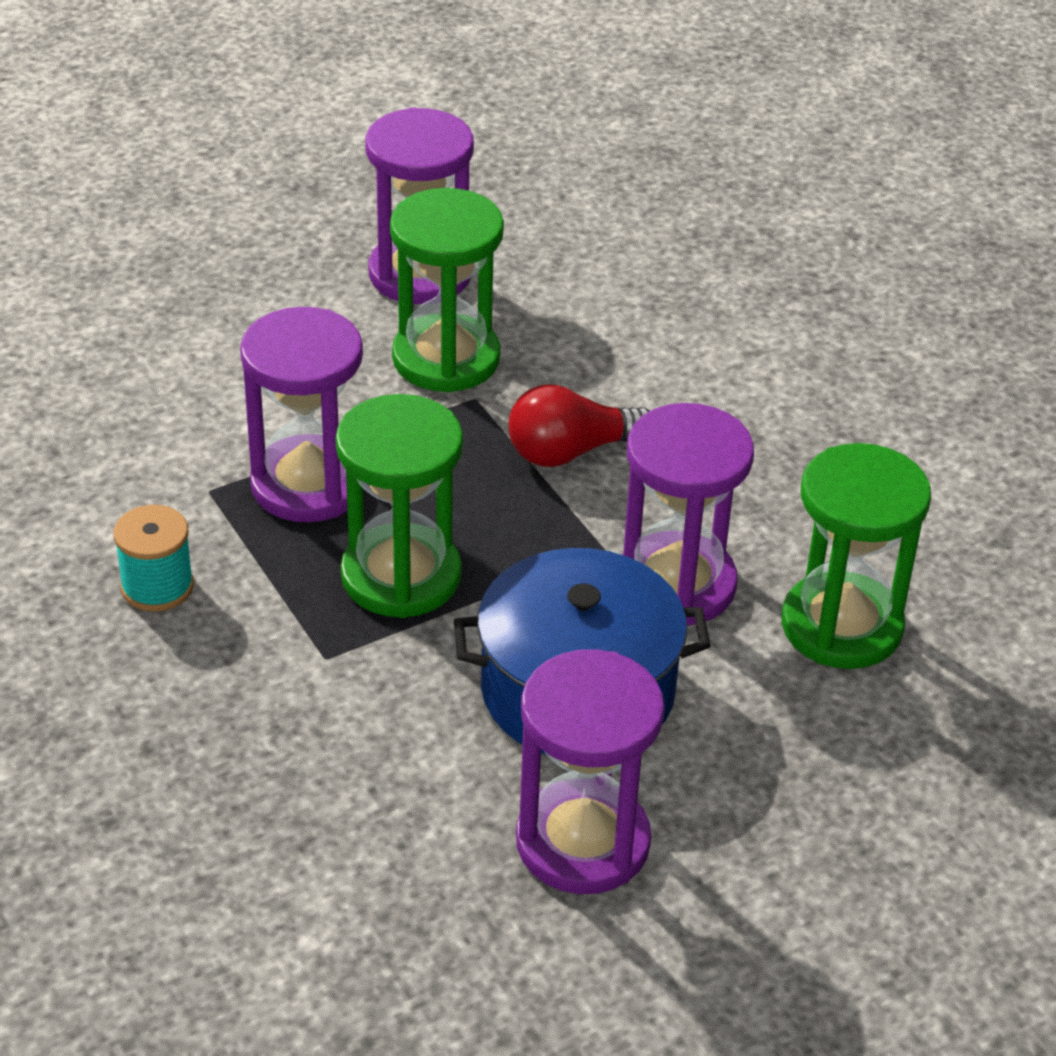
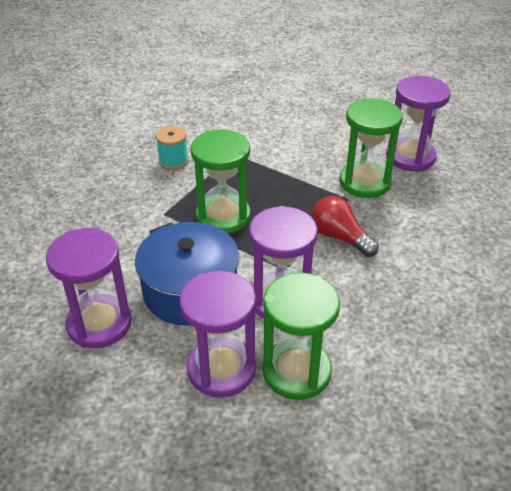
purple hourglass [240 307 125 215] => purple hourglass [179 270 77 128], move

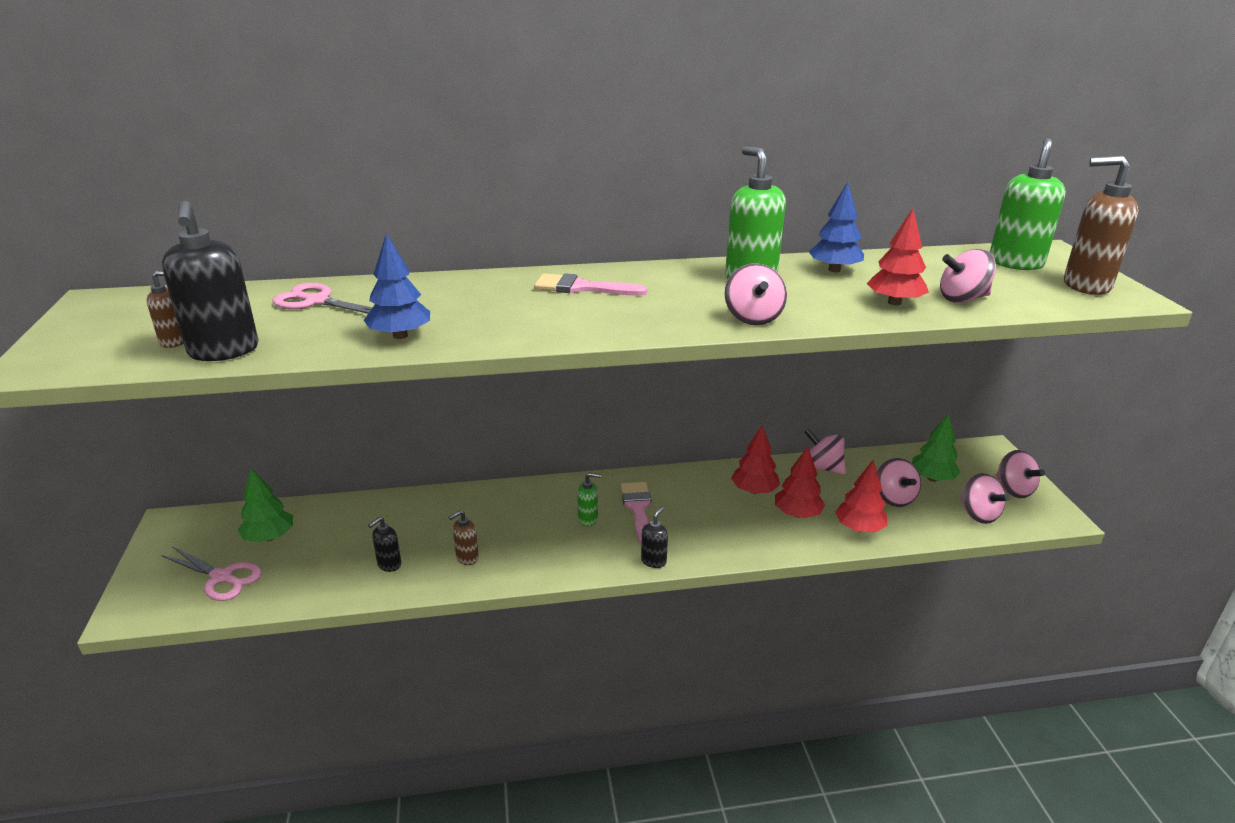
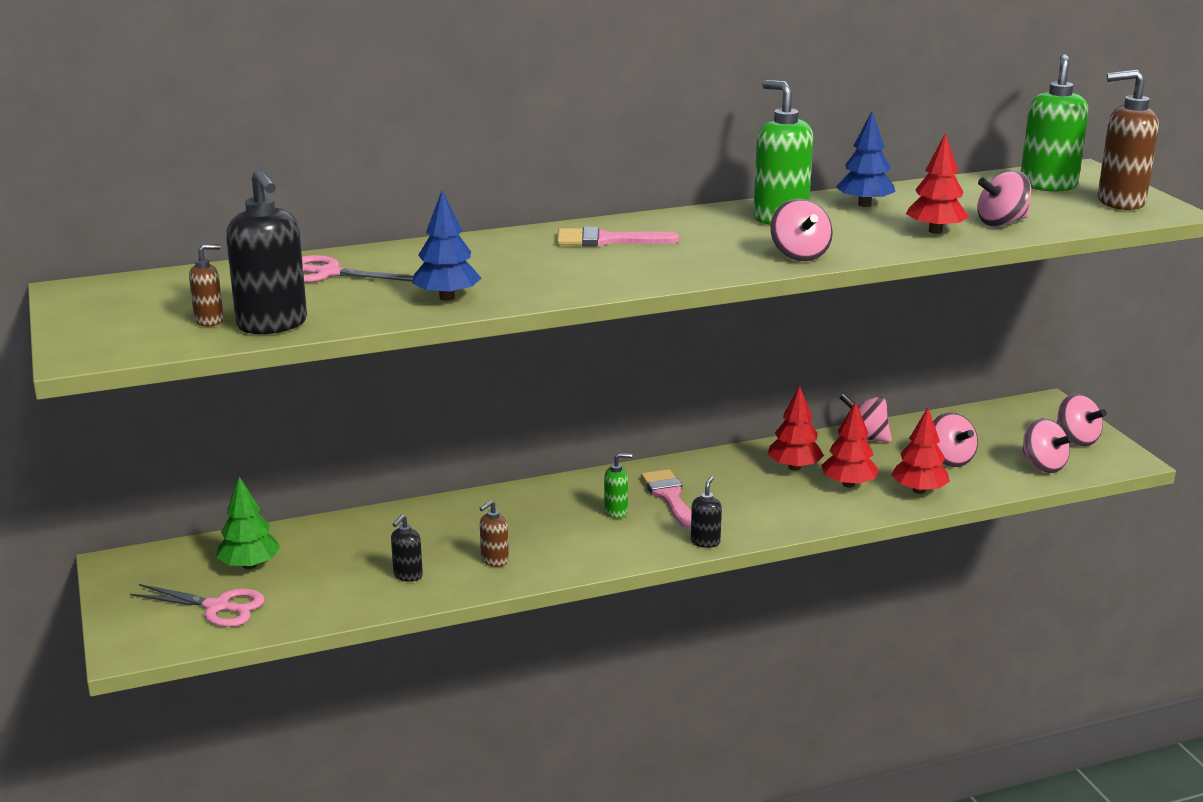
green tree [912 414 49 68] => nothing

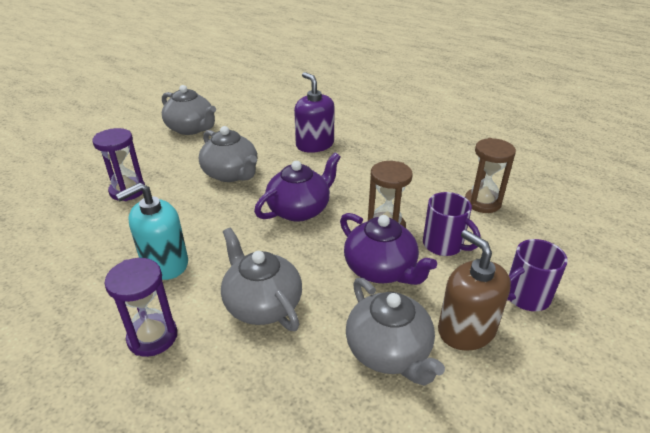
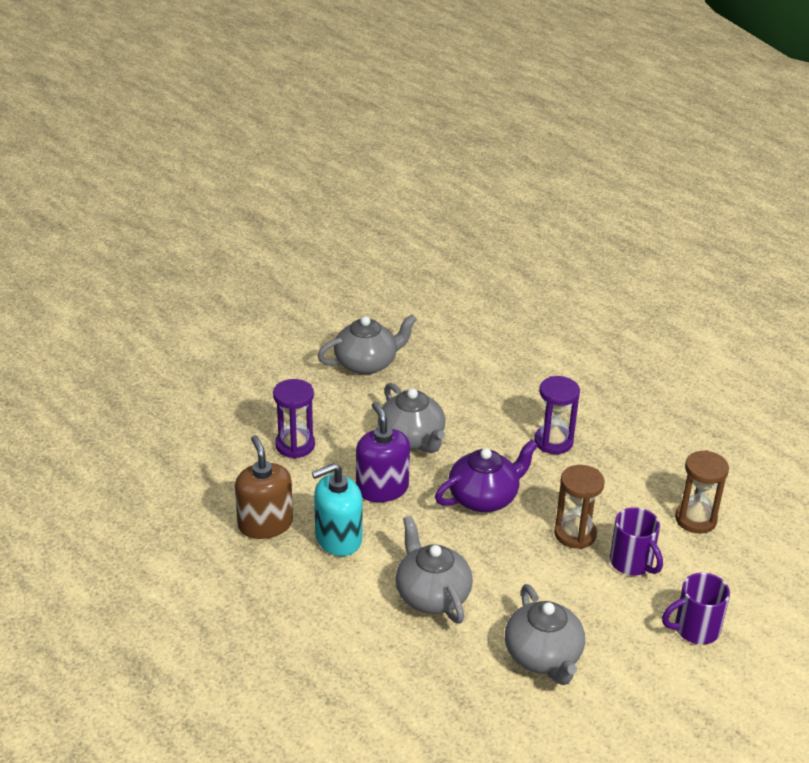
purple soap dispenser [294 72 41 81] => purple soap dispenser [356 402 54 100], move
grey teapot [162 85 54 50] => grey teapot [318 314 99 61], 75 degrees counterclockwise
purple teapot [340 213 97 72] => nothing
brown soap dispenser [438 230 73 121] => brown soap dispenser [235 435 58 104], move
purple hourglass [105 258 72 99] => purple hourglass [534 376 46 78], move

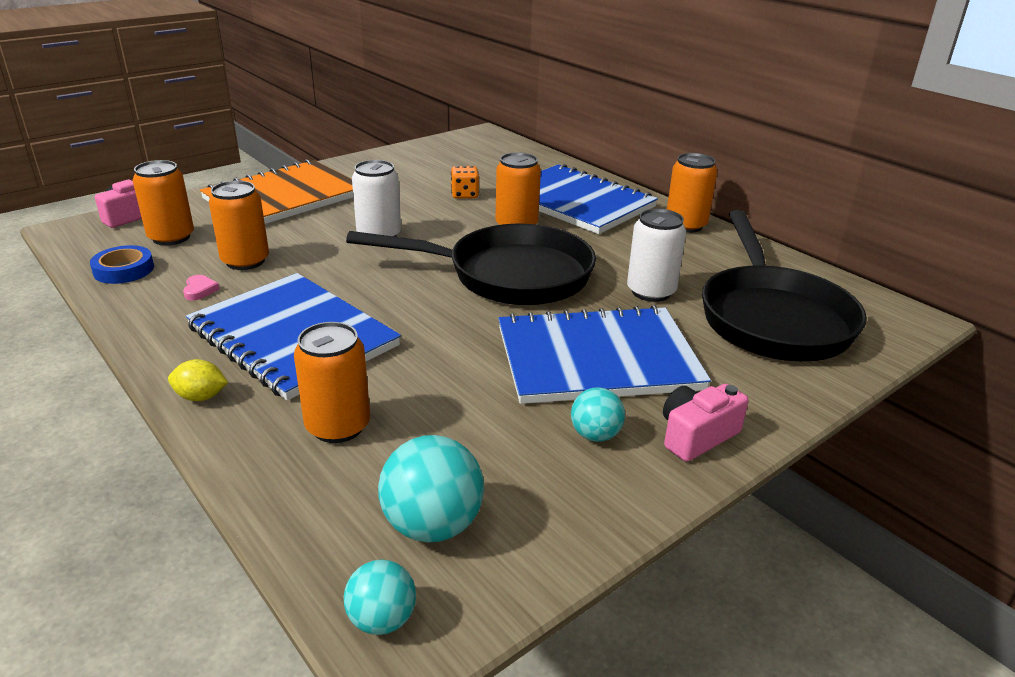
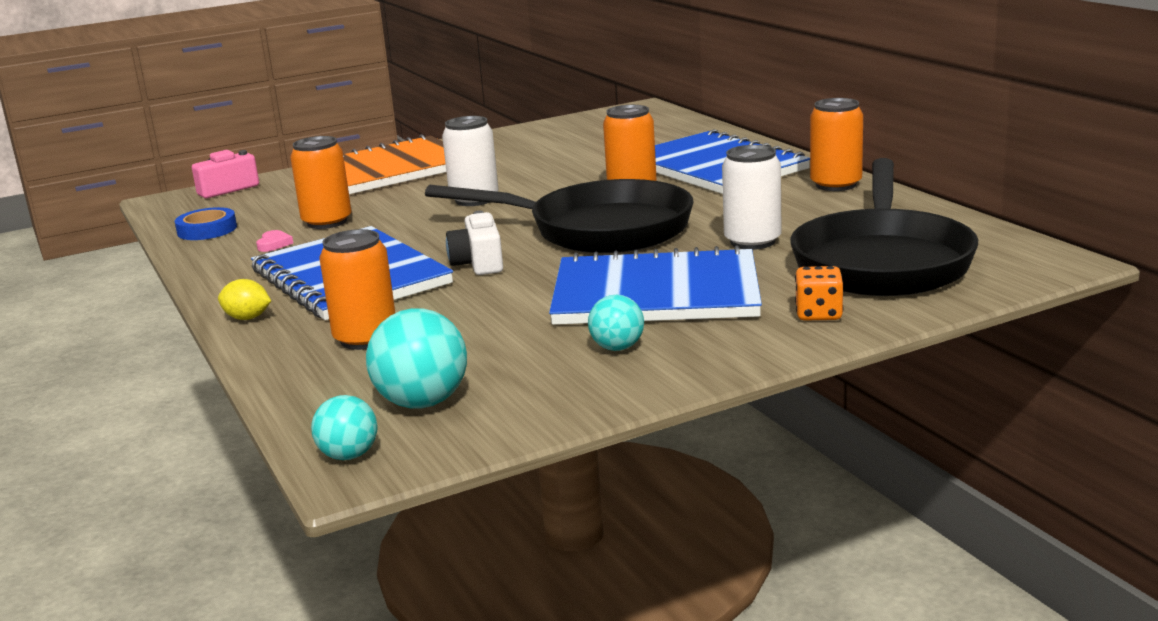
orange can [133 160 61 85] => nothing
orange dice [451 166 28 33] => orange dice [795 266 48 55], move
pink camera [663 384 86 78] => nothing
nothing => white camera [446 211 57 64]

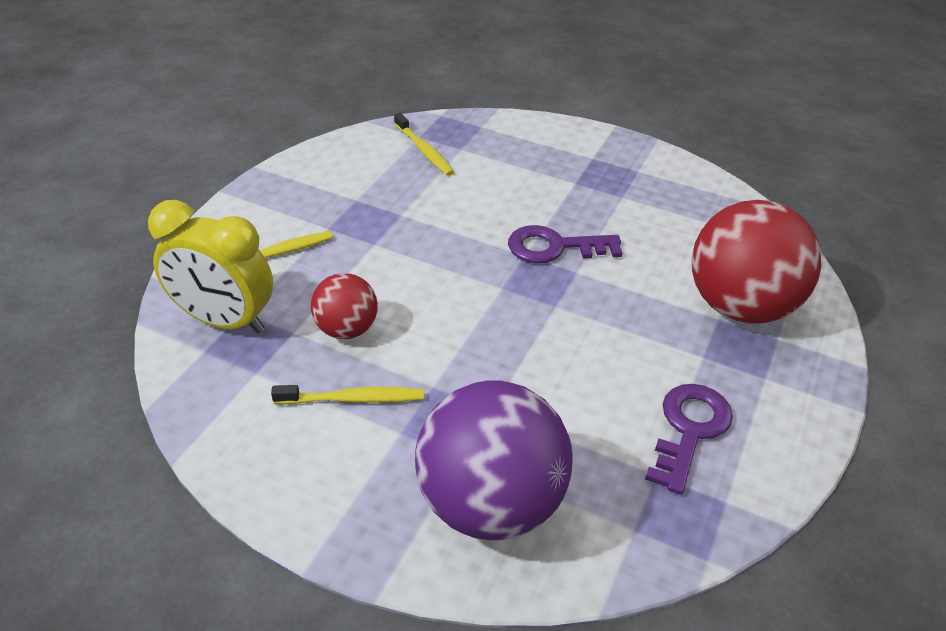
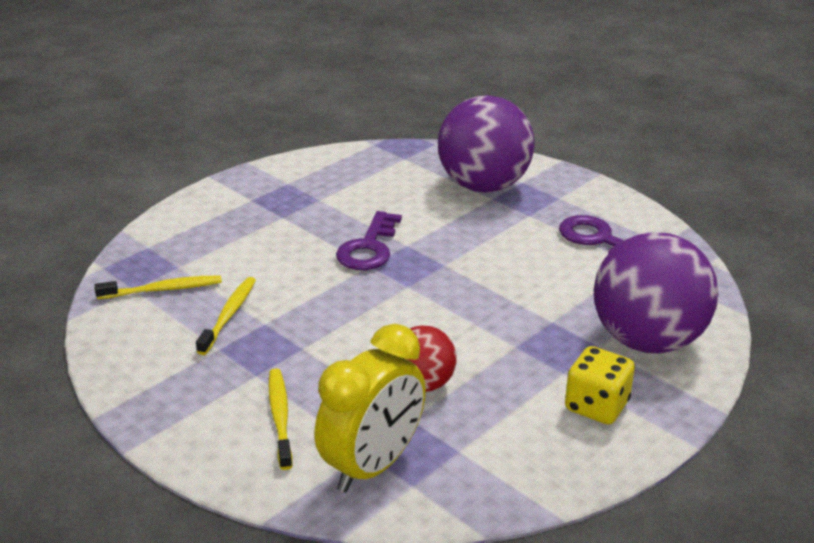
red ball [692 200 129 123] => purple ball [438 95 97 98]
yellow toothbrush [271 385 153 19] => yellow toothbrush [196 277 60 78], move
nothing => yellow dice [565 346 70 78]

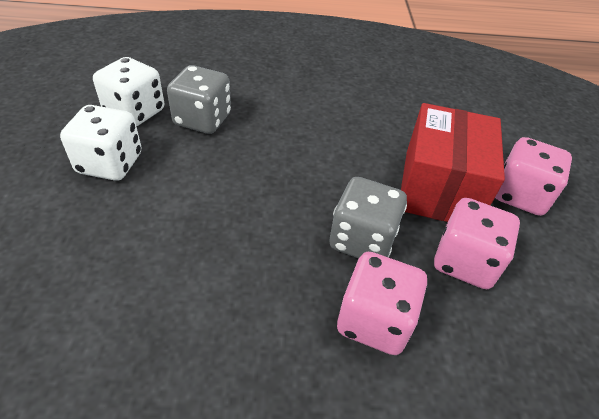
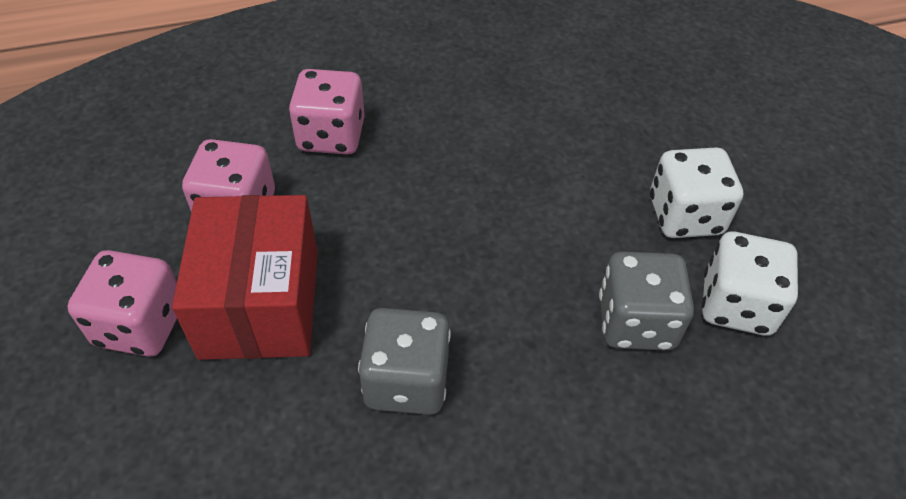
grey dice [329 177 78 82] => grey dice [358 308 93 107], move

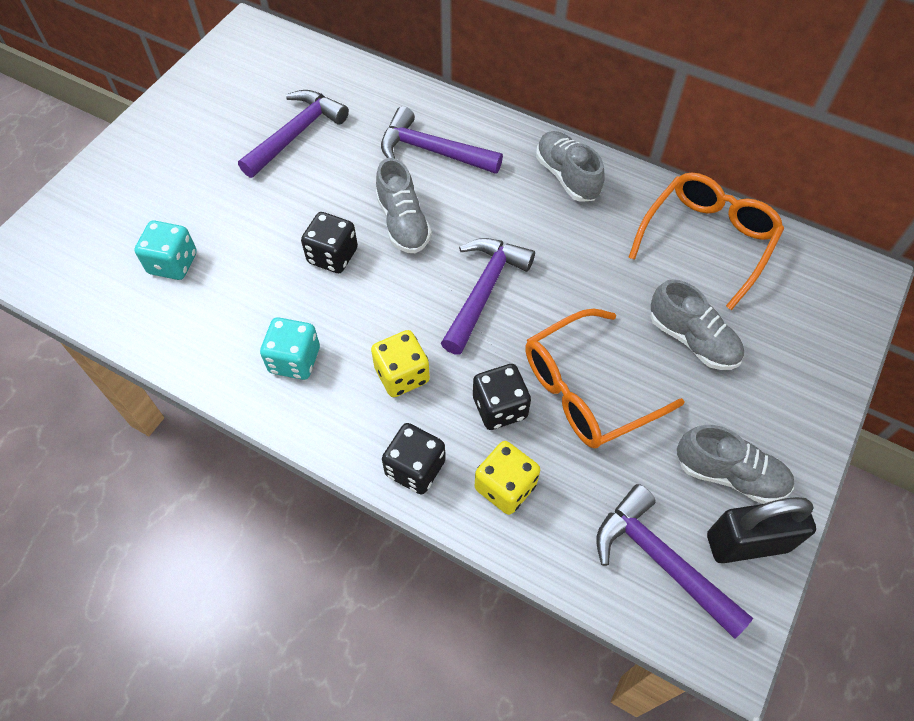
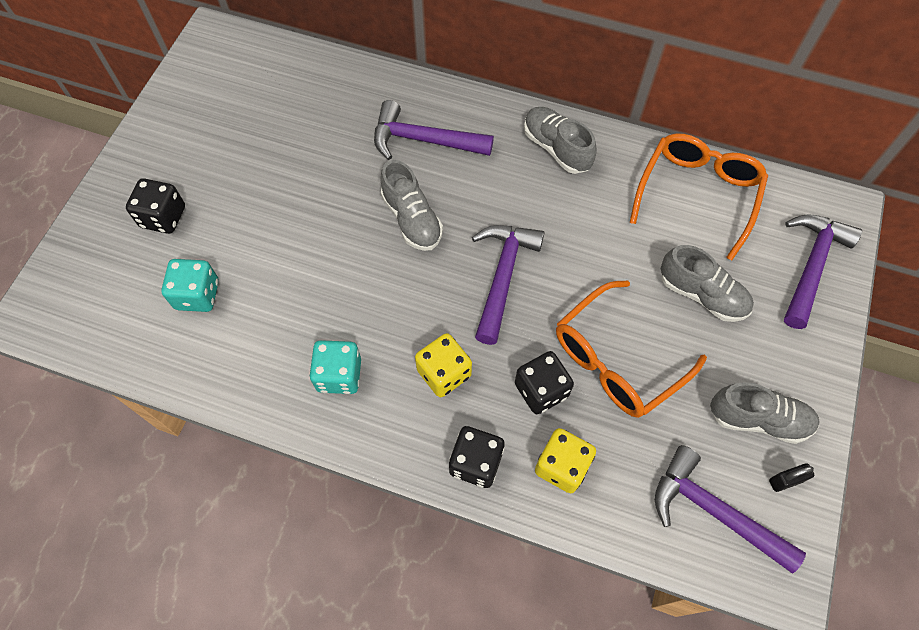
purple hammer [238 90 111 88] => purple hammer [784 215 78 114], move
black dice [301 212 57 61] => black dice [126 178 59 56], move
black padlock [707 497 109 66] => black padlock [769 463 46 29], x0.46

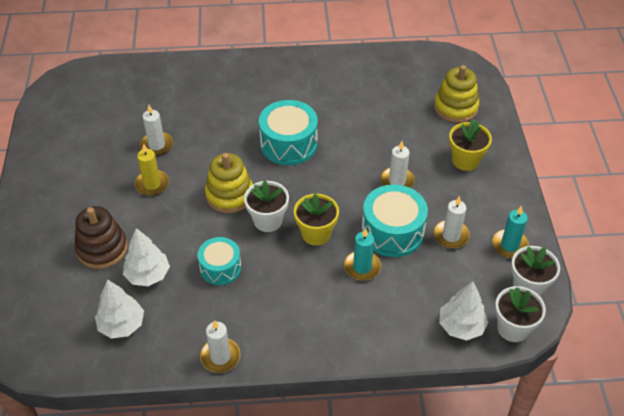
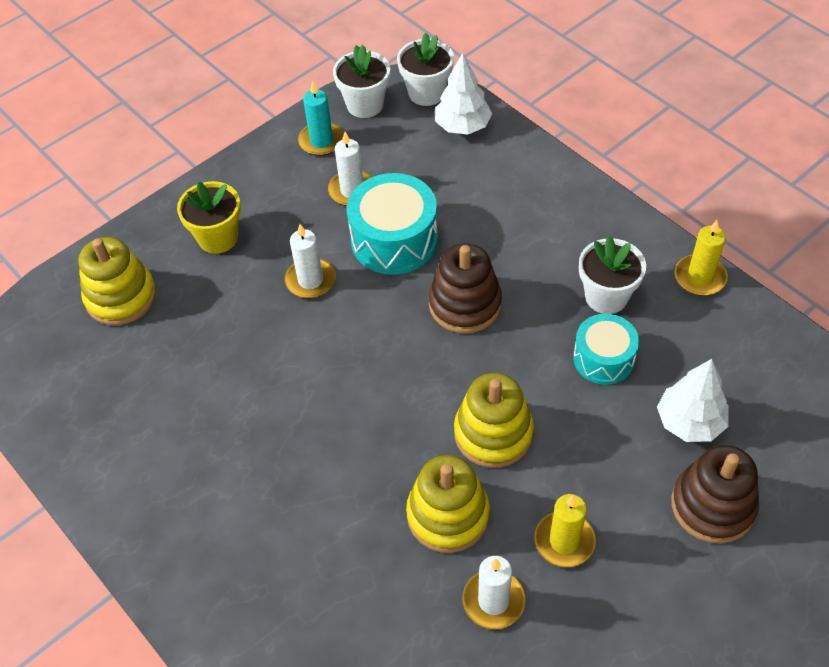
turquoise drum [259 100 59 65] => nothing
white flower pot [244 181 45 51] => white flower pot [579 236 67 78], move
yellow flower pot [294 194 45 52] => brown stacking toy [429 243 73 91]
turquoise candle [344 228 37 53] => nothing
white tree [95 279 49 60] => nothing
white candle [200 320 40 53] => yellow candle [675 220 53 76]
nothing => yellow stacking toy [406 455 84 98]

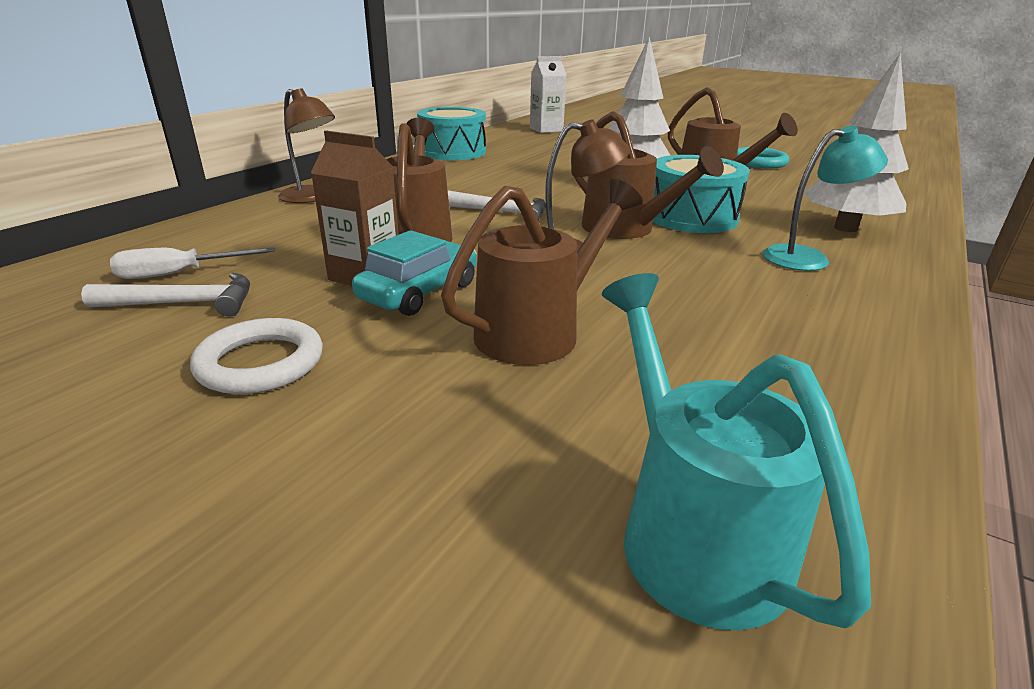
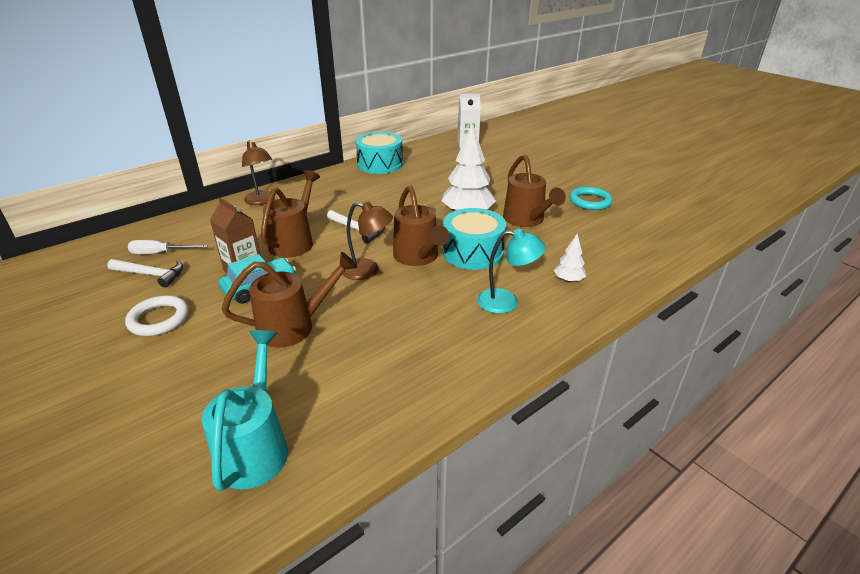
white tree [804 53 105 179] => white tree [554 234 32 48], x0.49

